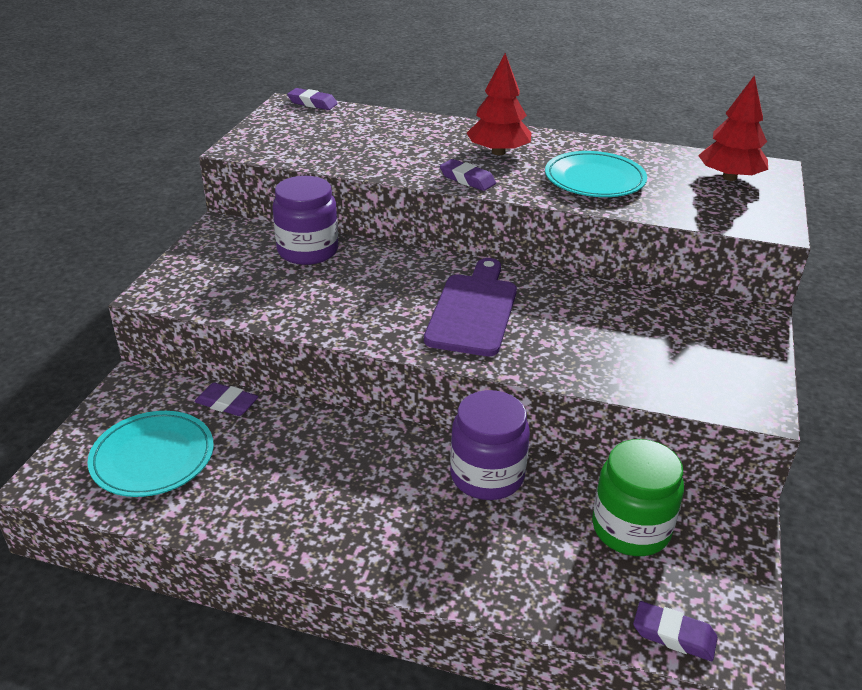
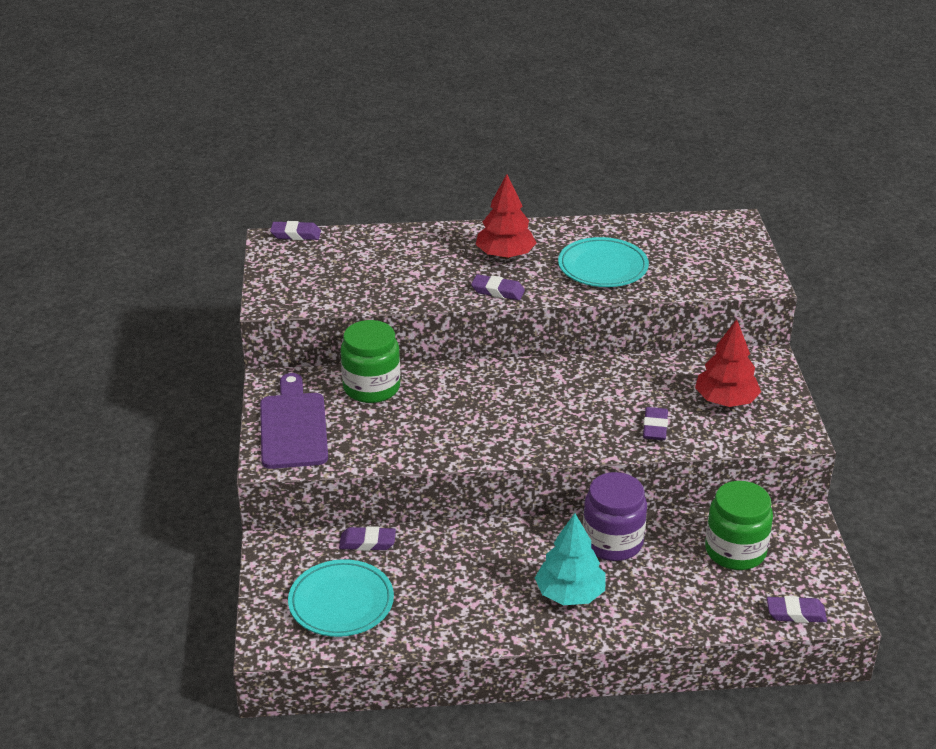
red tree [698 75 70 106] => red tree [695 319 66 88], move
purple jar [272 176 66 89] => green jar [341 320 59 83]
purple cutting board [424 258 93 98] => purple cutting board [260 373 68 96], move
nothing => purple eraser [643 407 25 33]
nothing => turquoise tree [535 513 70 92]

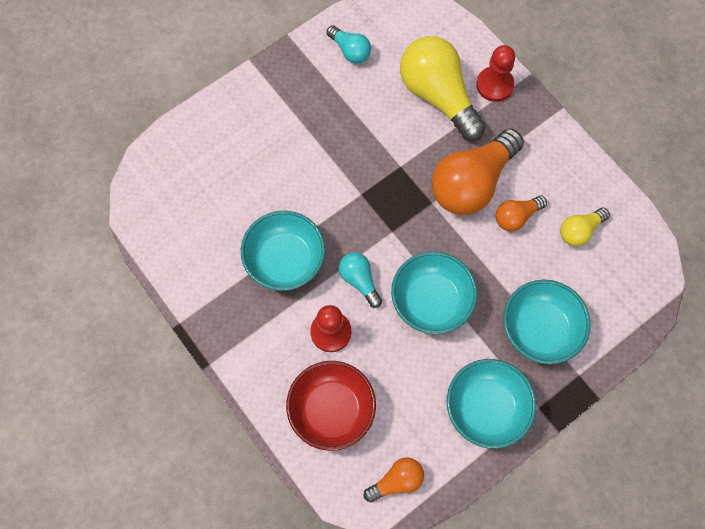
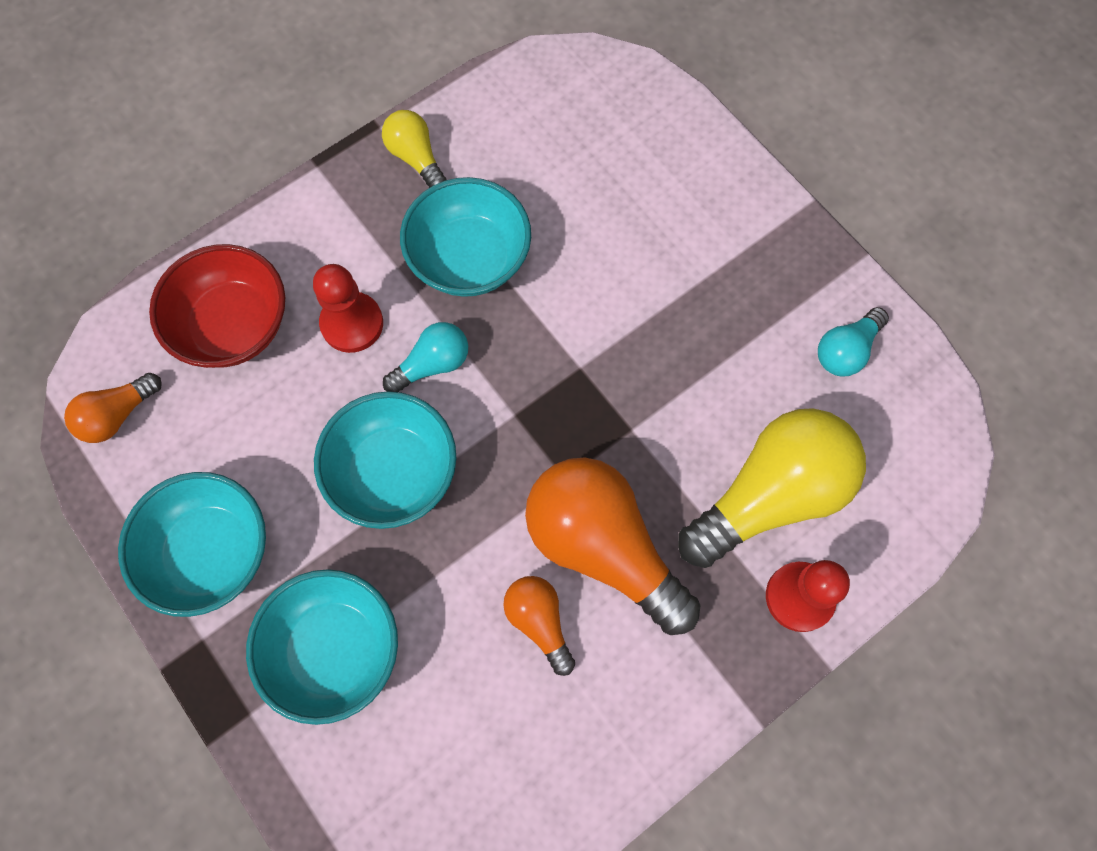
yellow light bulb [560 208 50 38] => yellow light bulb [382 110 65 78], move
orange light bulb [364 457 60 46] => orange light bulb [64 373 98 70], 75 degrees clockwise

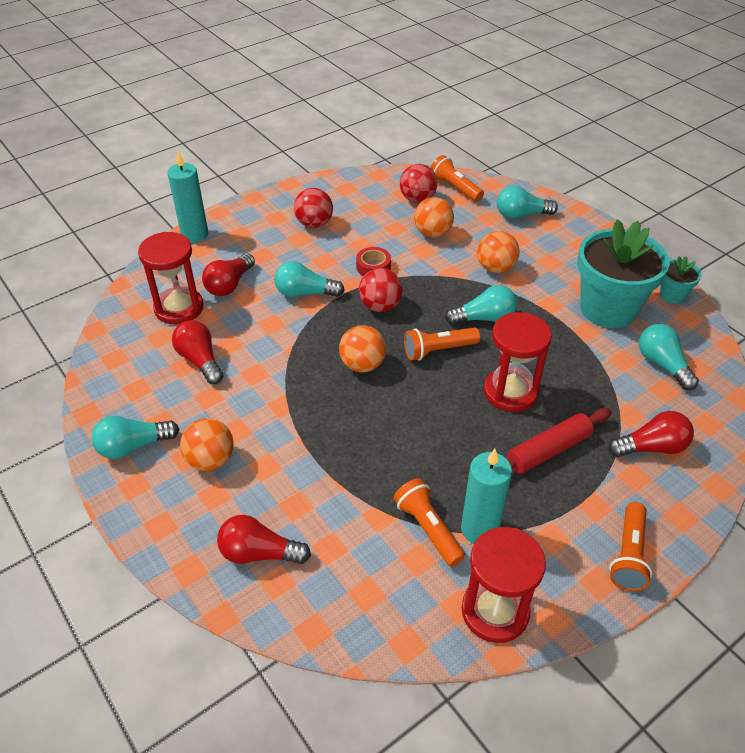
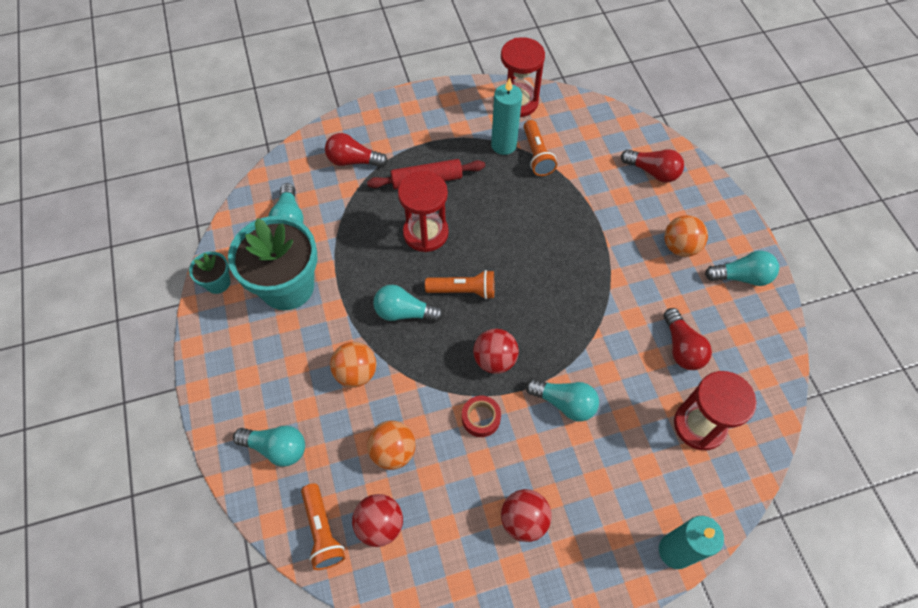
red light bulb [202 253 53 43] => nothing
orange ball [339 325 47 47] => nothing
orange flashlight [609 502 43 89] => nothing

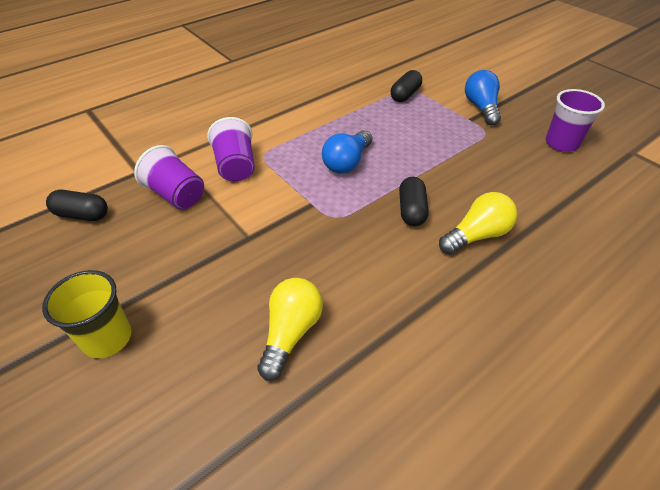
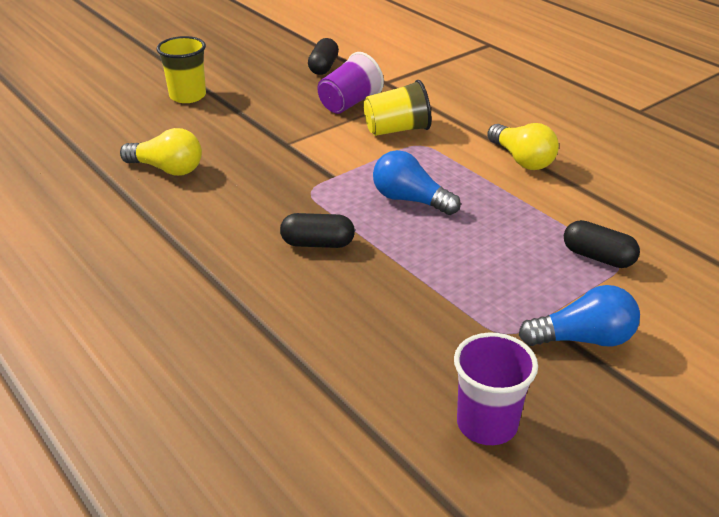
purple cup [207 117 48 64] => yellow cup [363 80 68 56]
yellow light bulb [439 192 78 63] => yellow light bulb [487 123 72 47], move

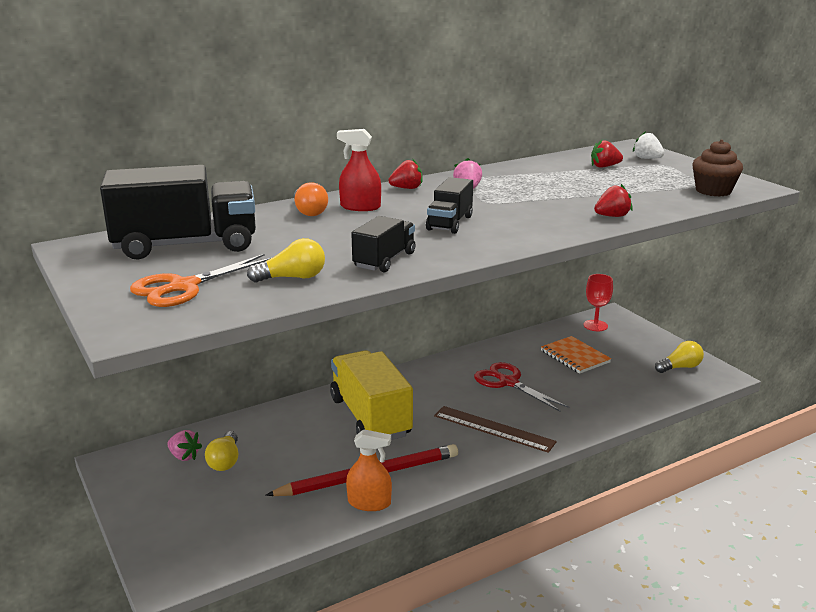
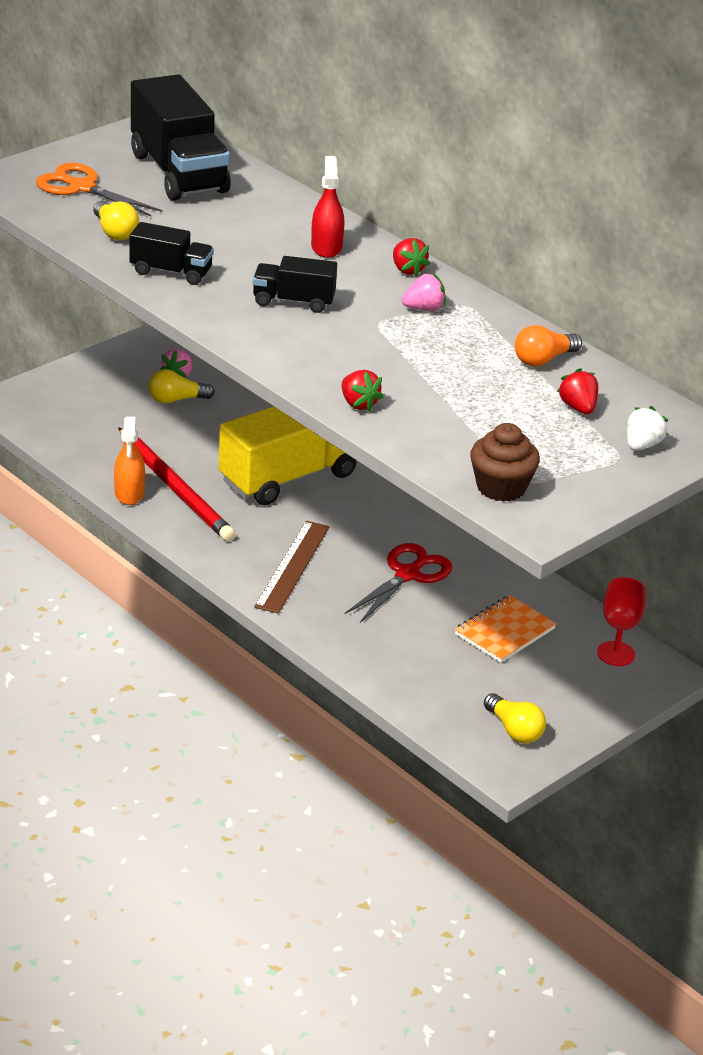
orange light bulb [294 182 34 34] => orange light bulb [515 325 67 41], move

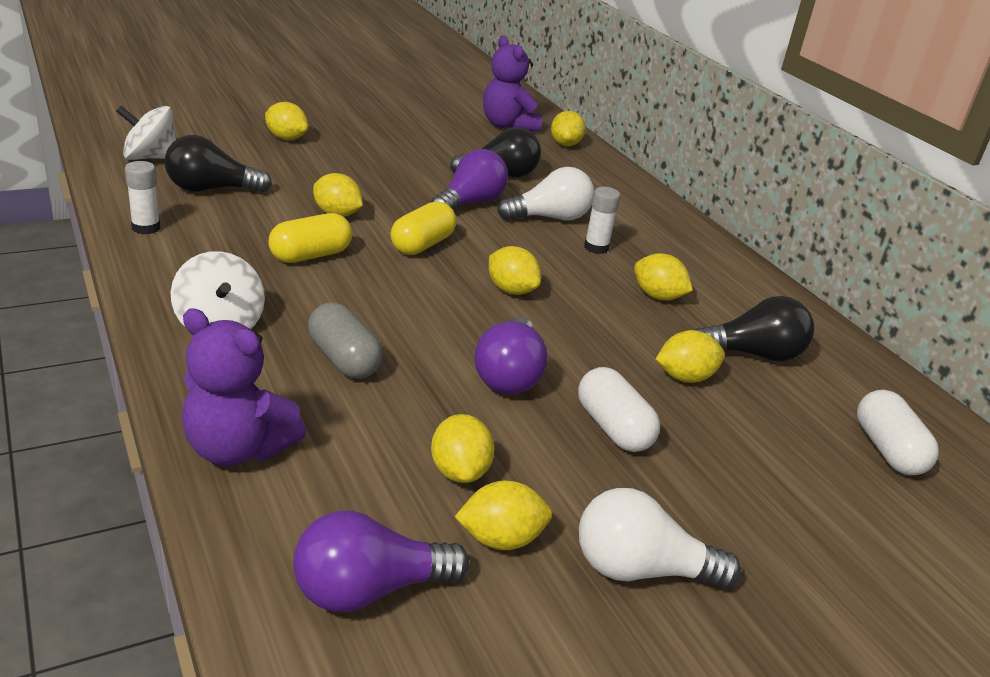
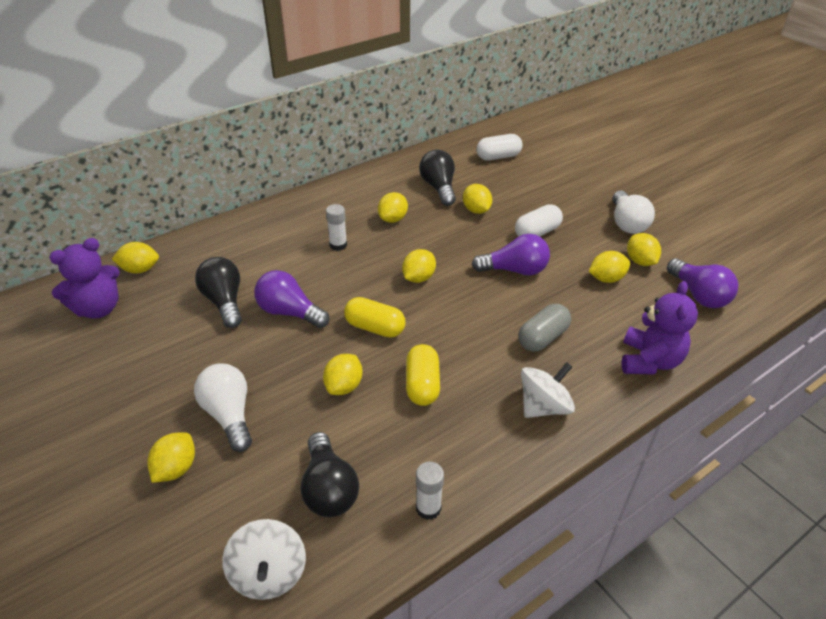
white light bulb [498 167 96 54] => white light bulb [194 363 58 89], move
yellow capsule [268 213 84 50] => yellow capsule [406 344 34 62], 45 degrees clockwise

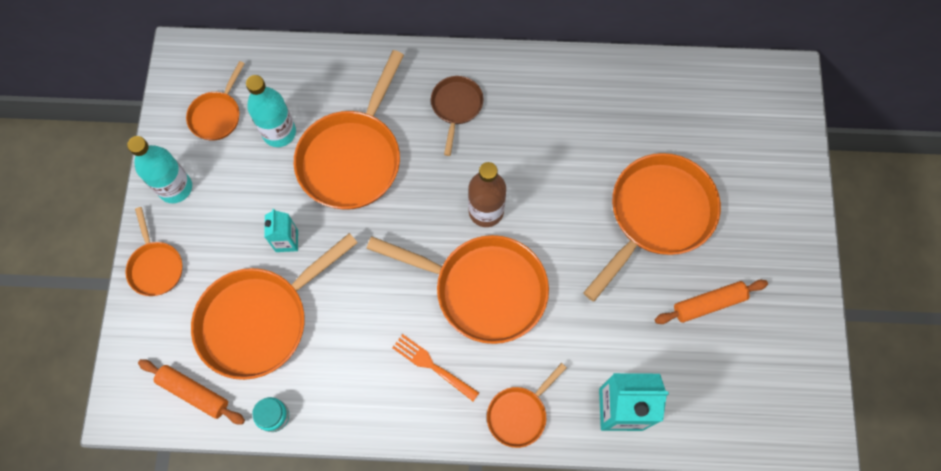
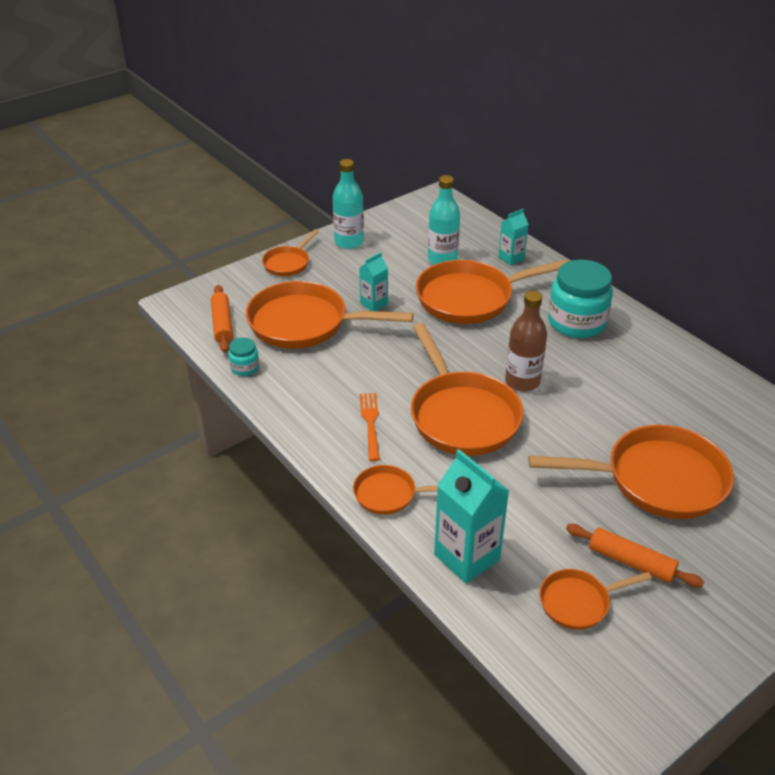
orange pan [186 61 59 80] => orange pan [540 569 112 61], move
brown pan [431 76 52 80] => turquoise jar [548 260 65 78]
nothing => turquoise carton [498 209 31 56]

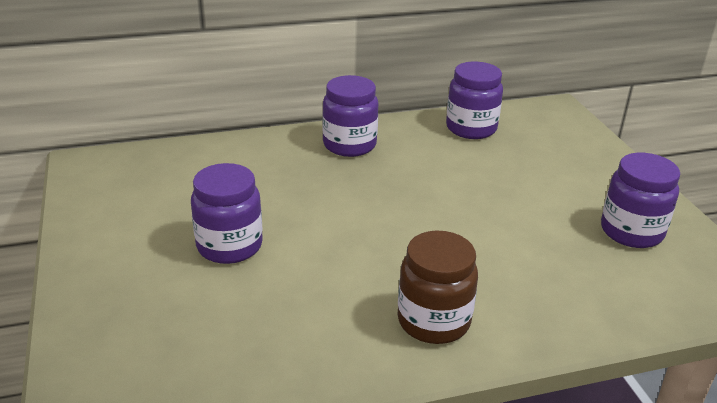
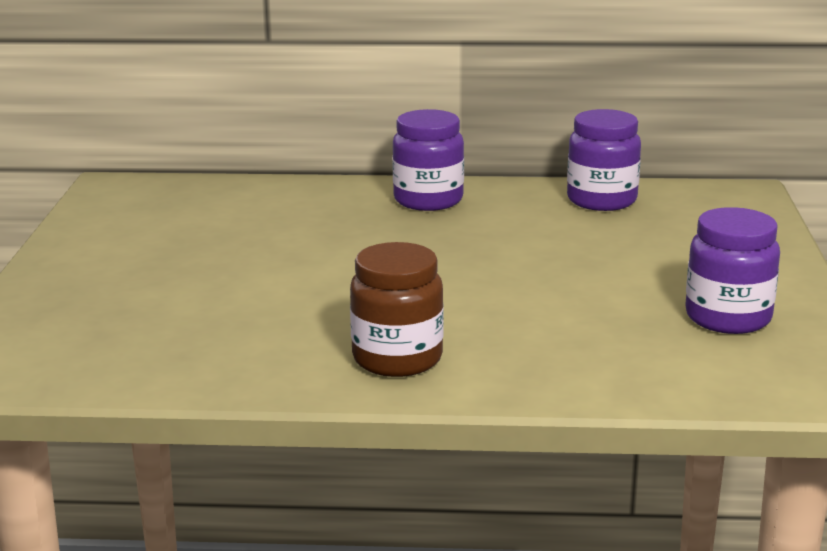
purple jar [191 163 72 101] => nothing

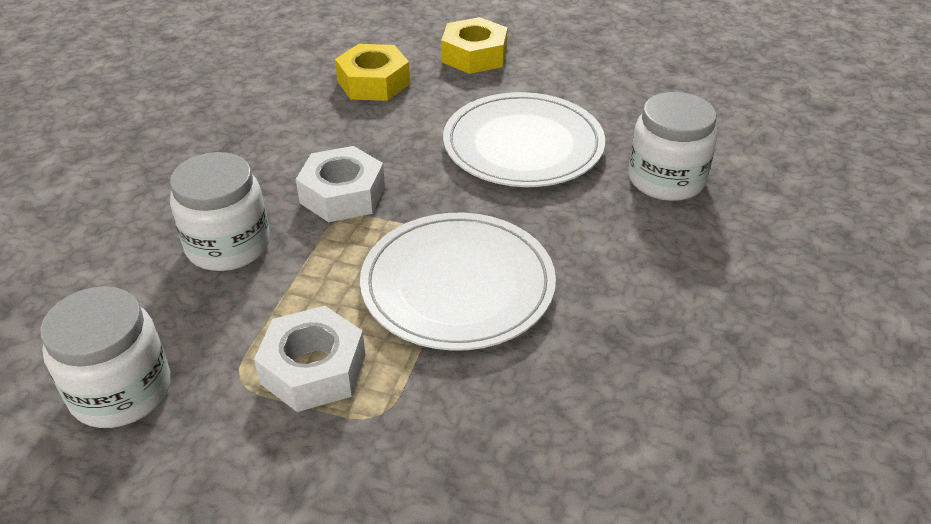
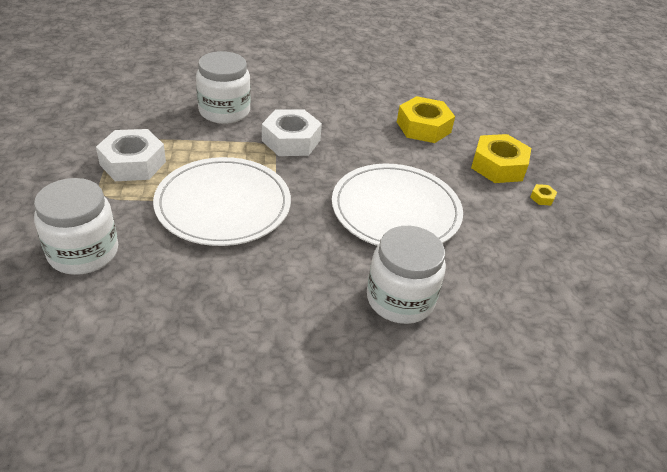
white jar [40 286 131 142] => white jar [34 178 84 97], move
nothing => yellow nut [530 184 27 22]

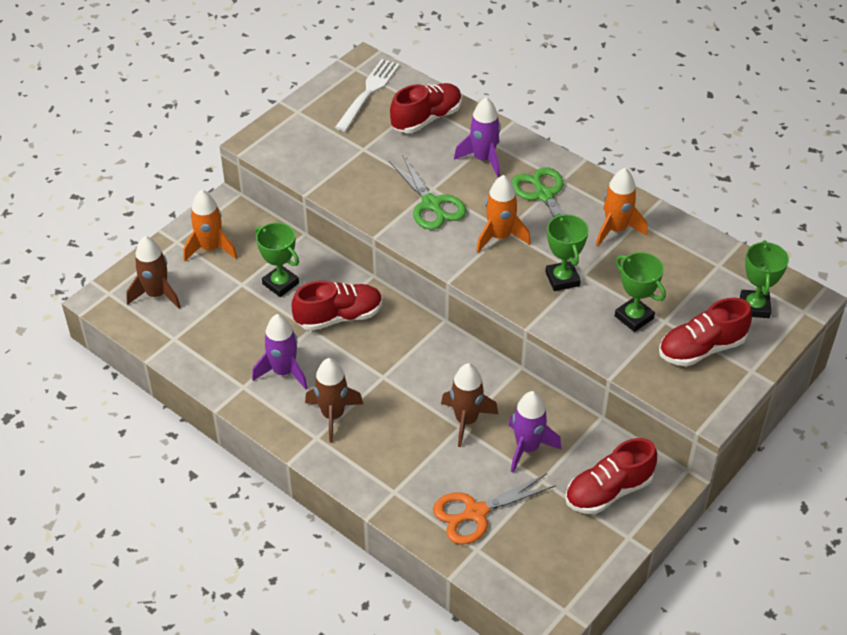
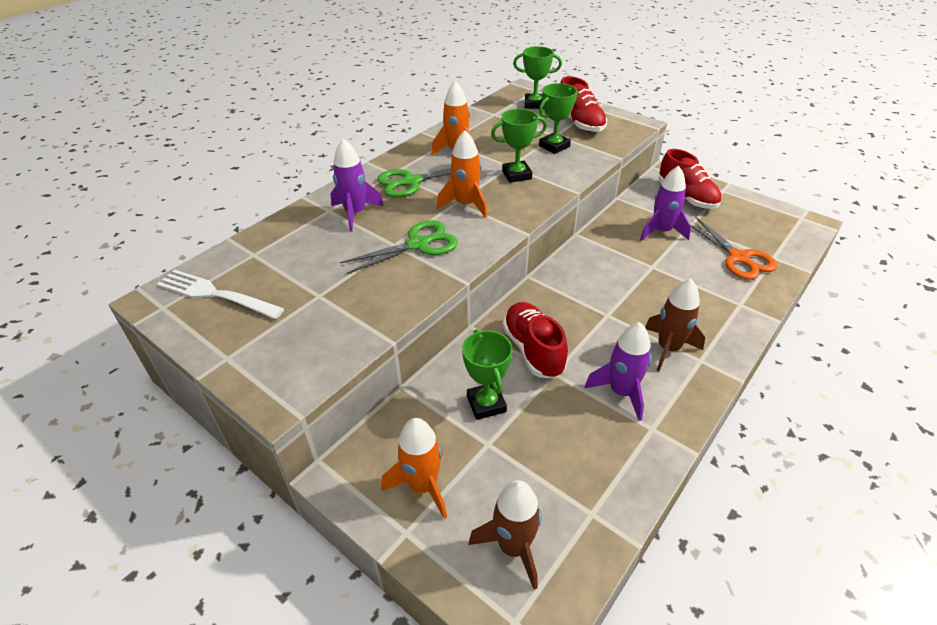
red shoe [390 83 72 50] => nothing
green trophy [255 222 44 75] => green trophy [462 329 51 91], 60 degrees counterclockwise
brown rocket [441 363 57 84] => nothing

